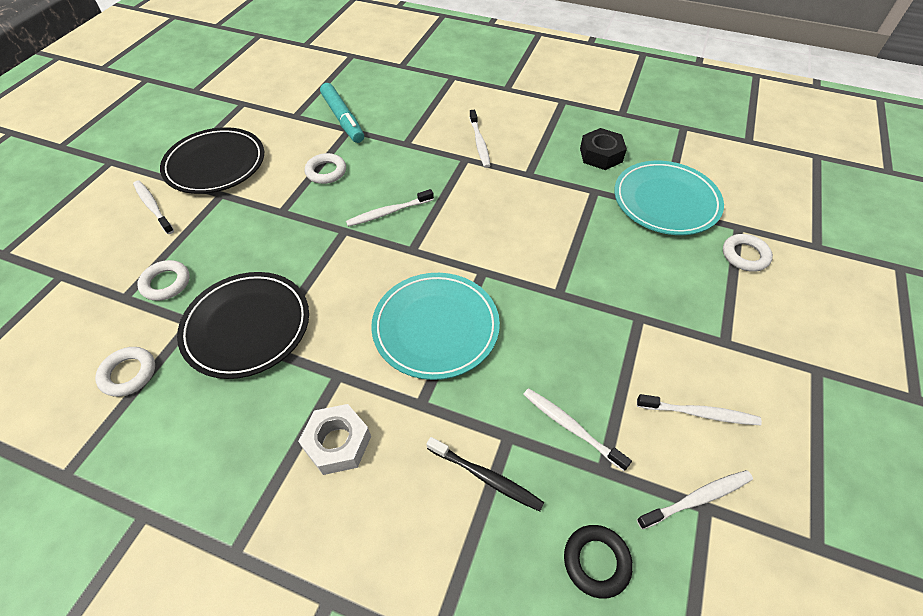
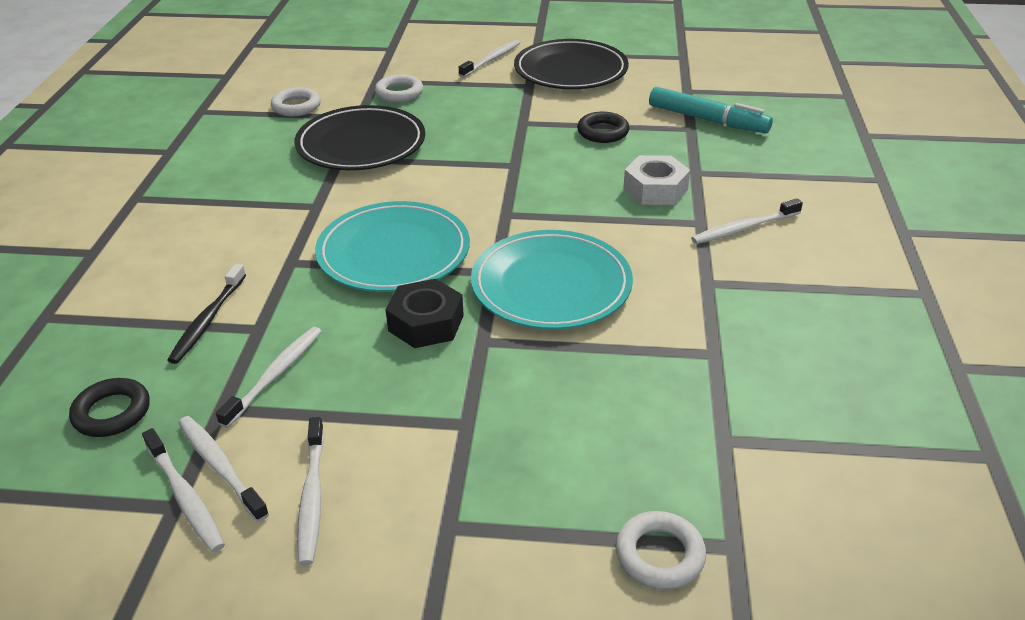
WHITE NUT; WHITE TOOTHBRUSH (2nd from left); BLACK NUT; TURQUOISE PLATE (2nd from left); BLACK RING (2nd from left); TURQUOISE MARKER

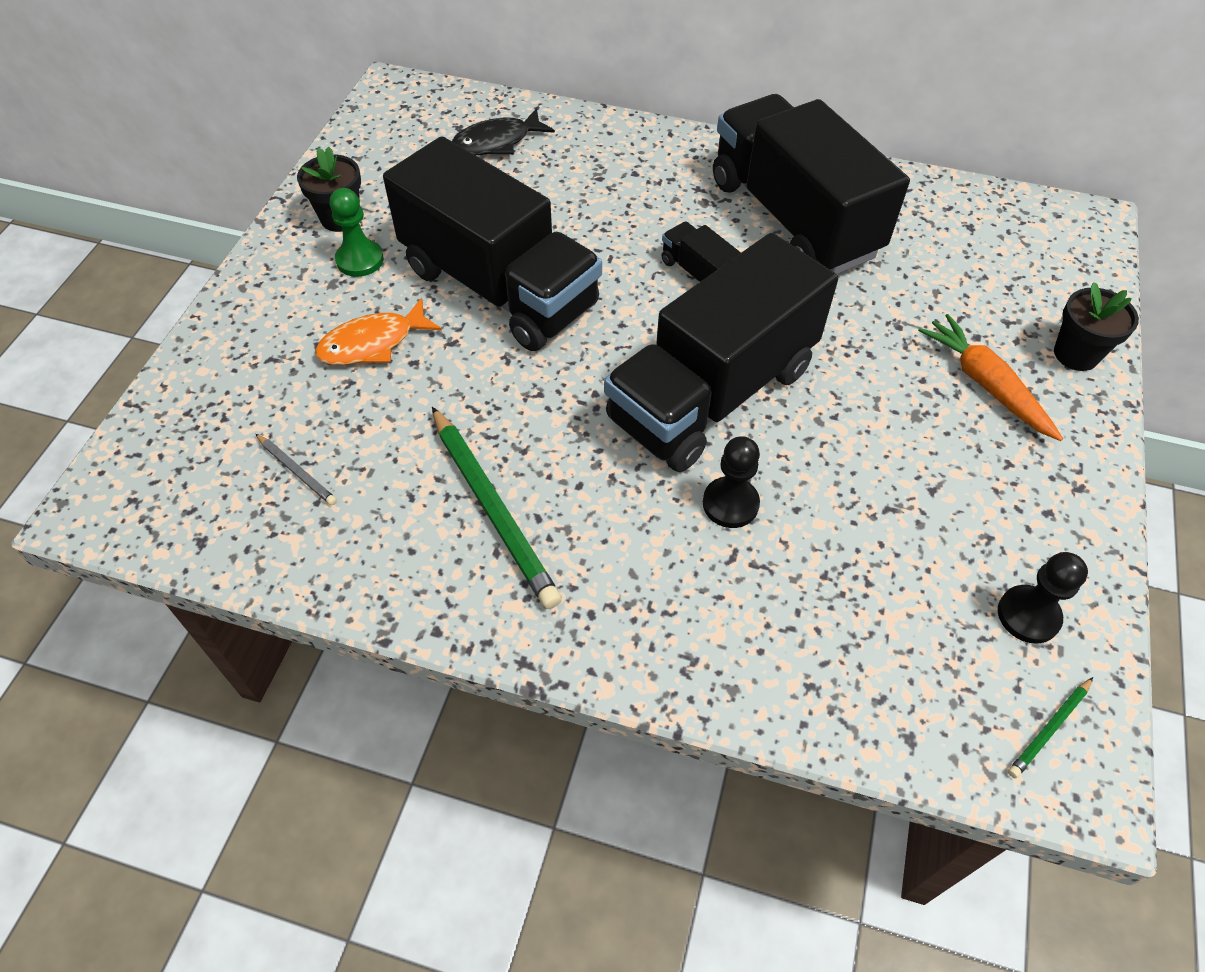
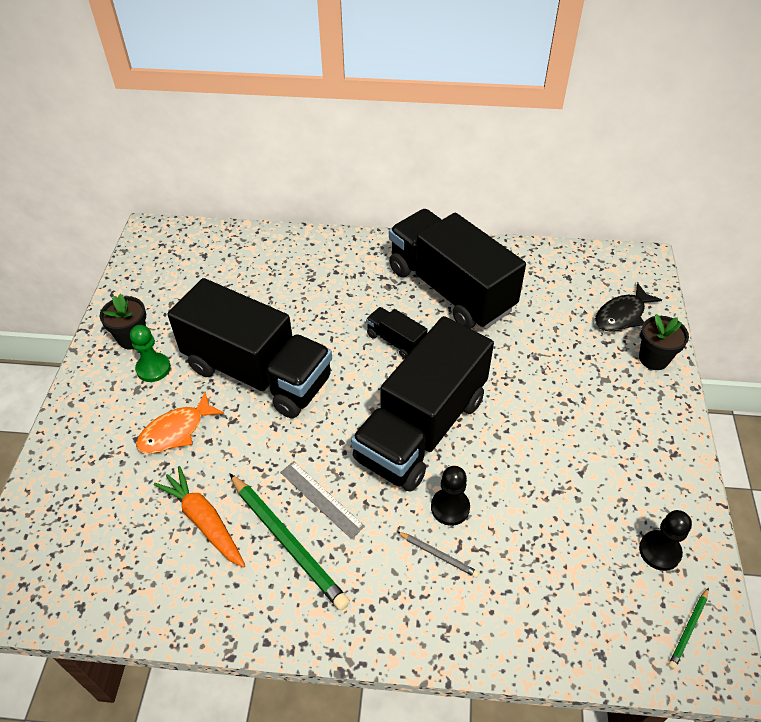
GREY RULER; GREY PENCIL; BLACK FISH; ORANGE CARROT

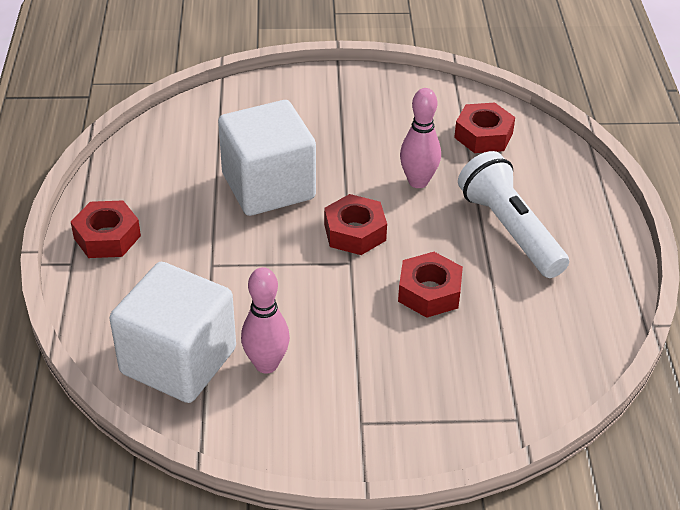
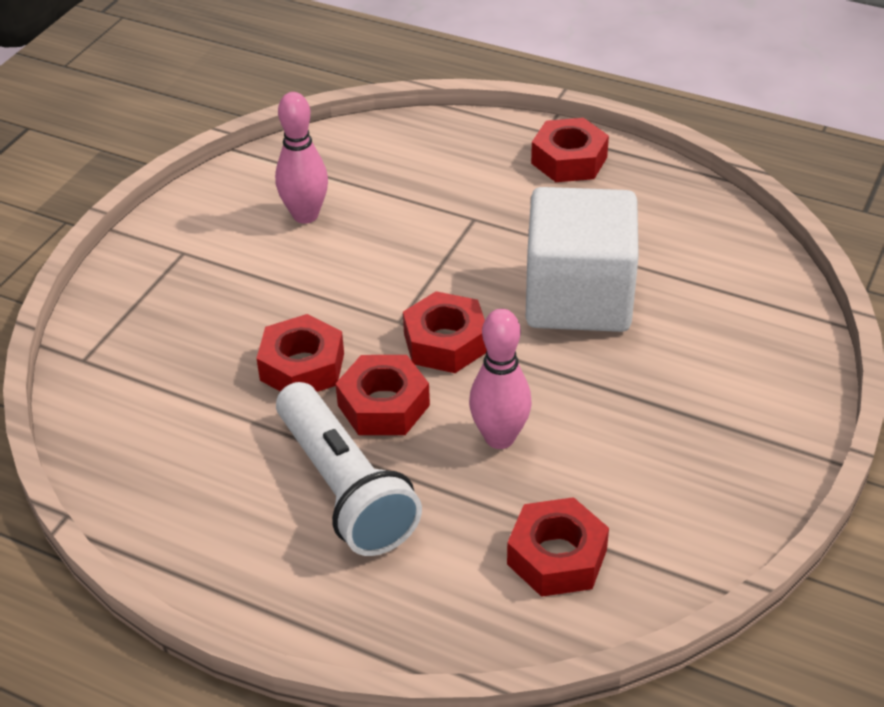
WHITE CUBE (1st from left in the first image); RED NUT (2nd from left); WHITE FLASHLIGHT

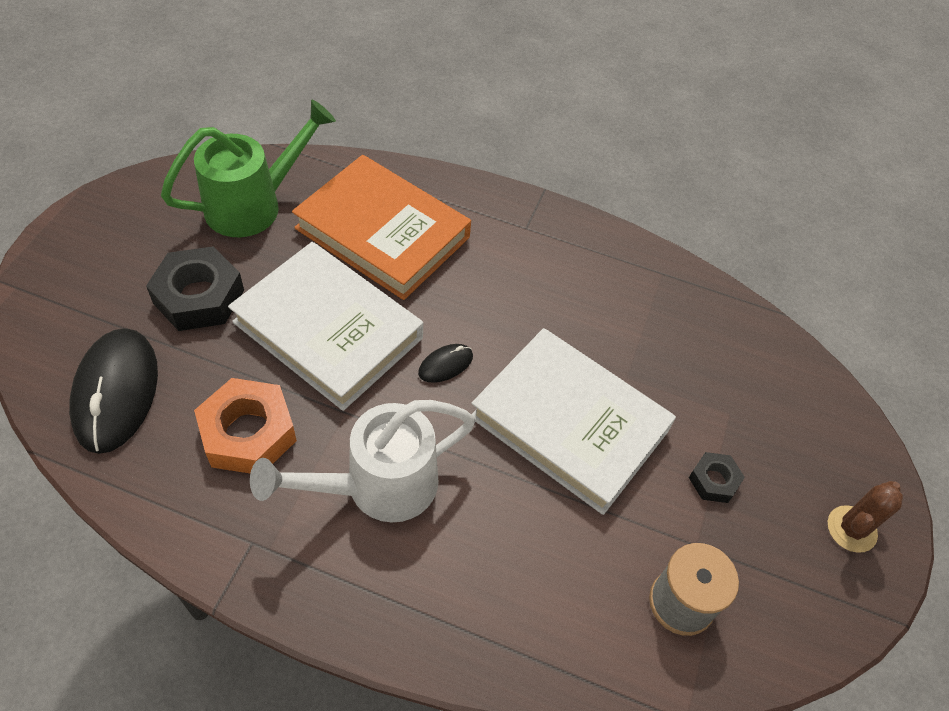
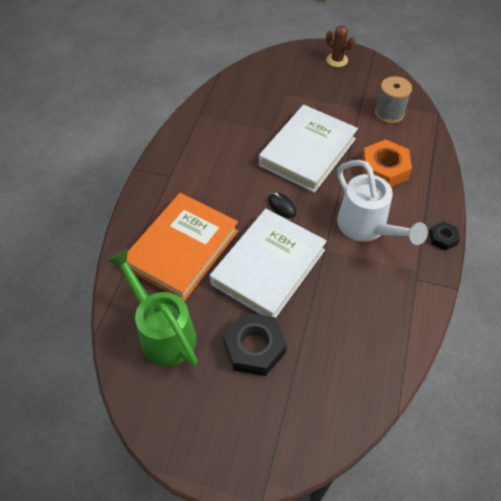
BLACK MOUSE (1st from left in the first image); ORANGE NUT; BLACK NUT (2nd from left)

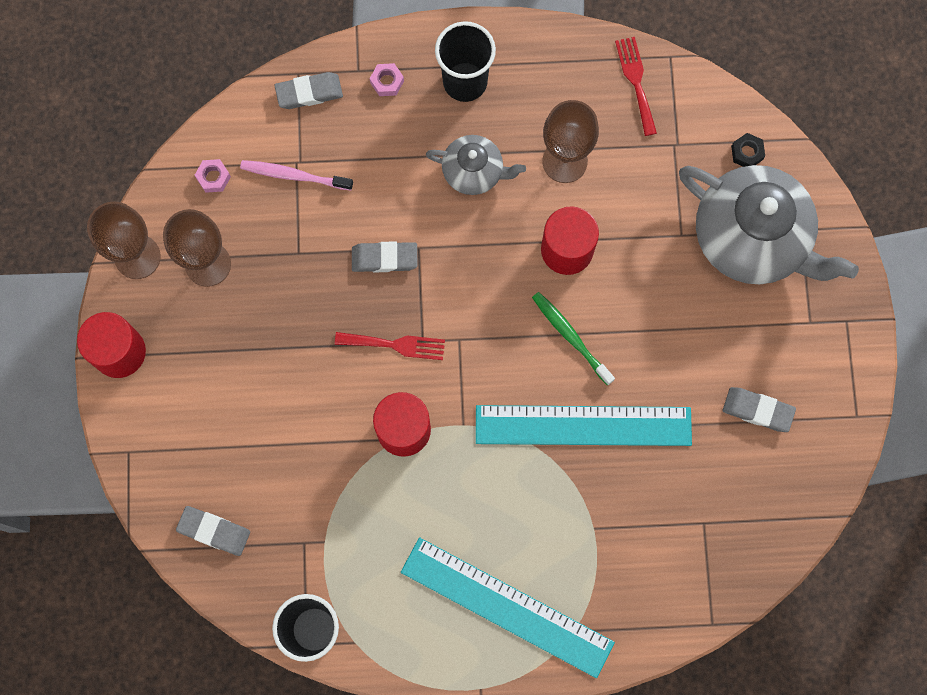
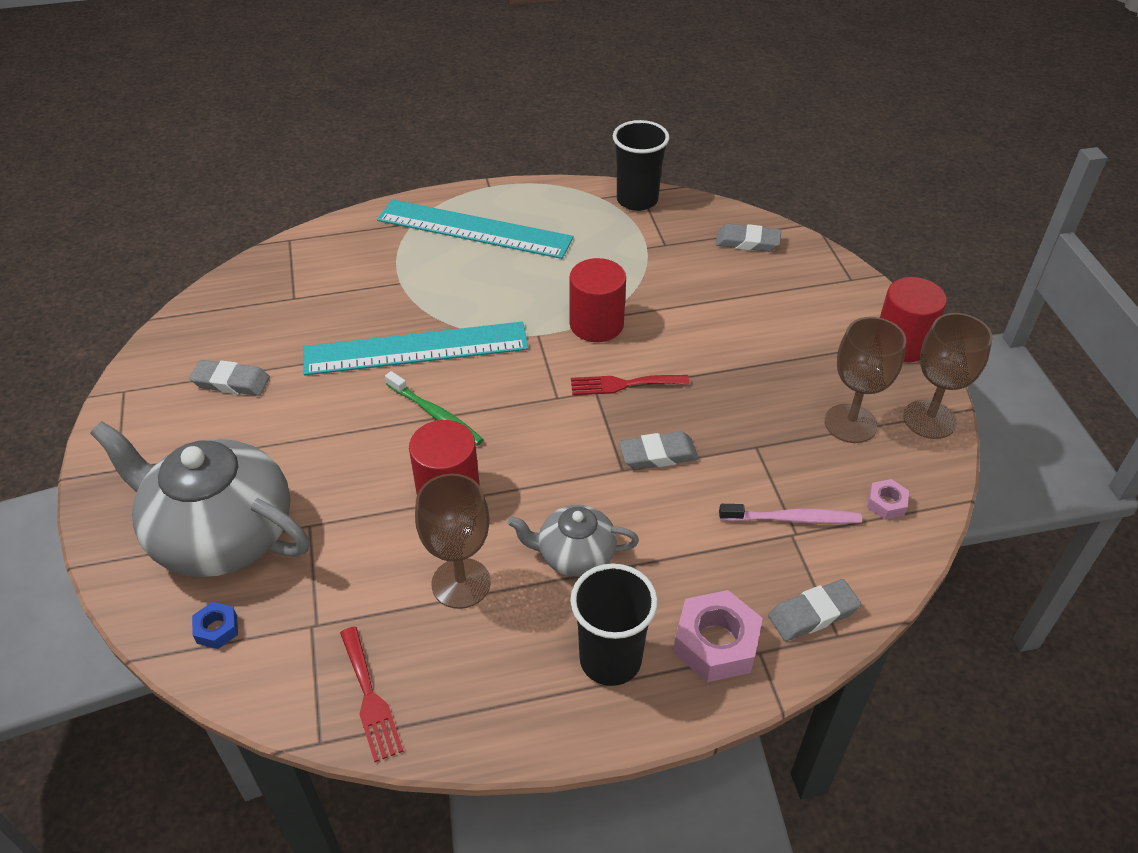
BLUE NUT; PINK NUT (1st from left)

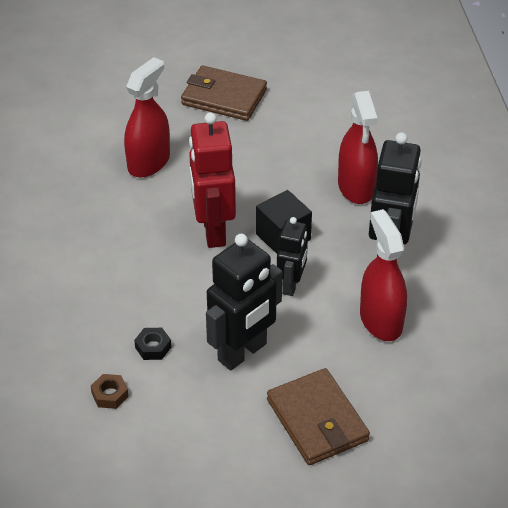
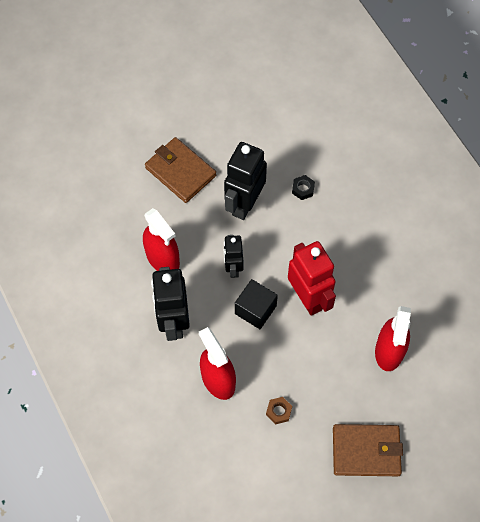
BROWN NUT

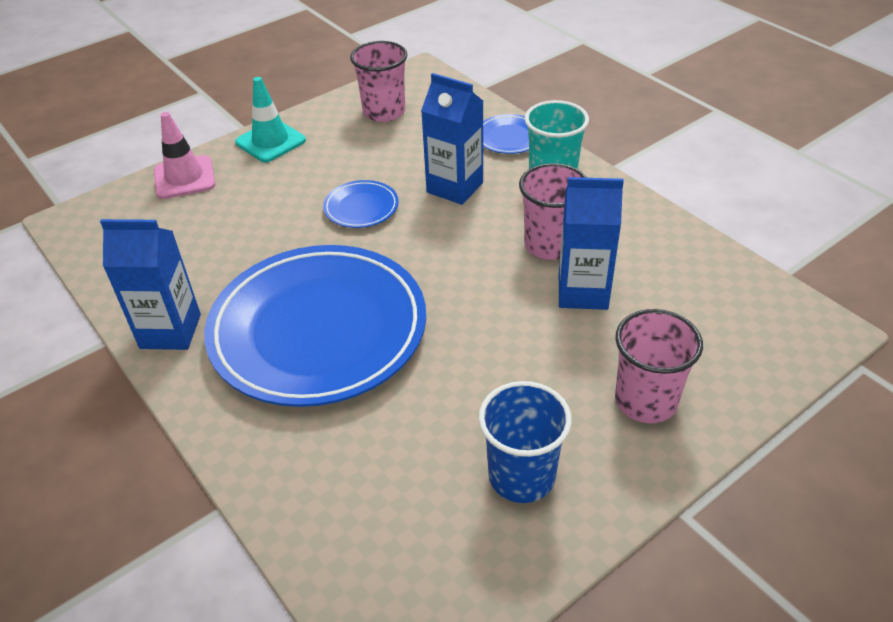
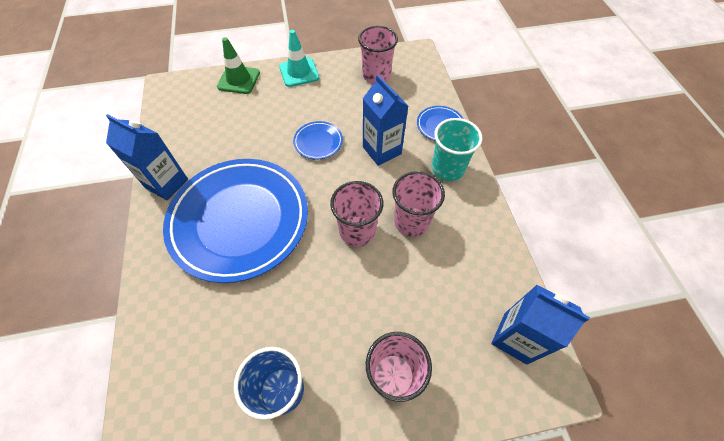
PINK CUP (1st from left); BLUE CARTON (3rd from left); GREEN TRAFFIC CONE

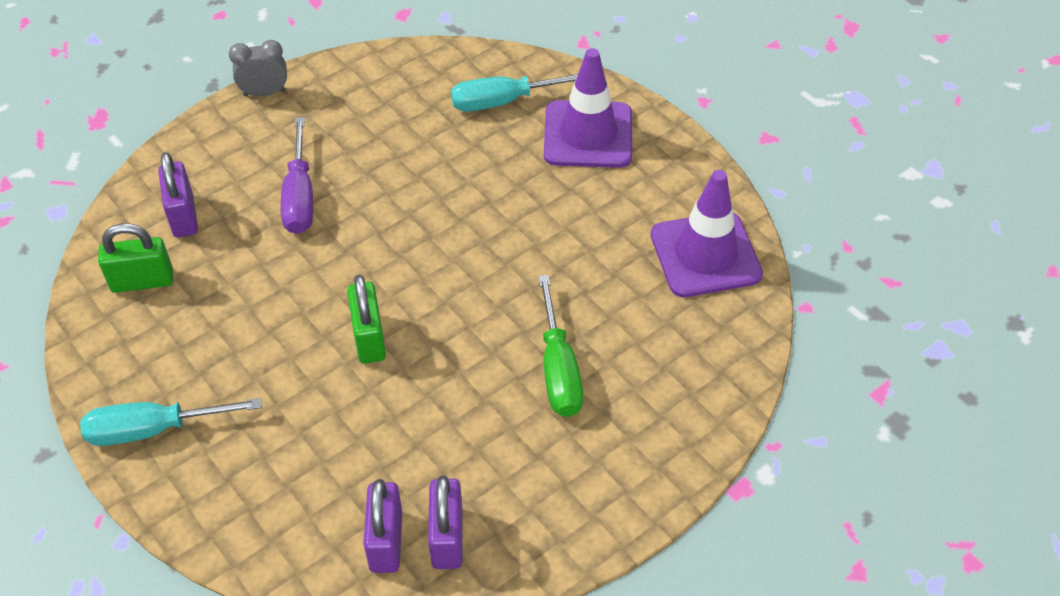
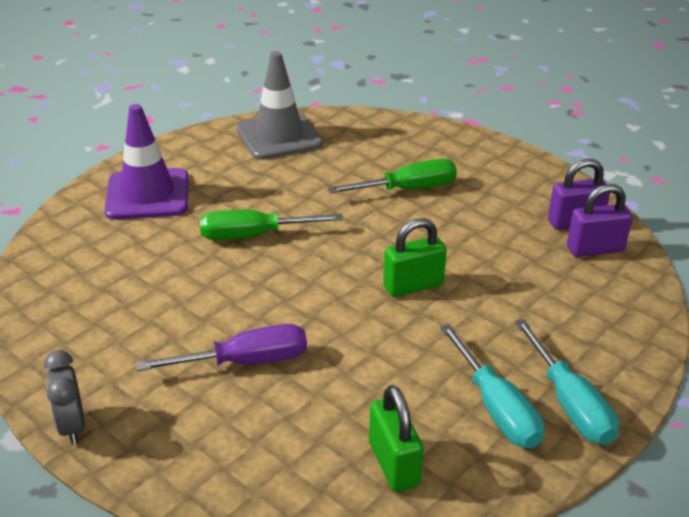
PURPLE PADLOCK (1st from left in the first image); GREEN SCREWDRIVER (1st from left); TURQUOISE SCREWDRIVER (1st from left); GREY TRAFFIC CONE

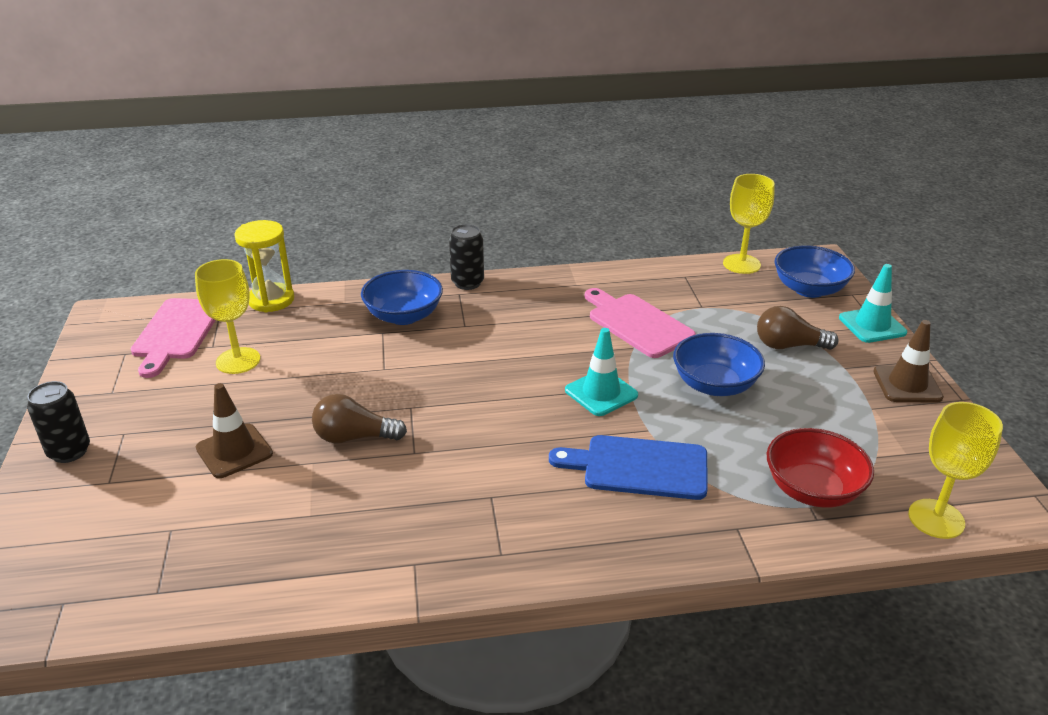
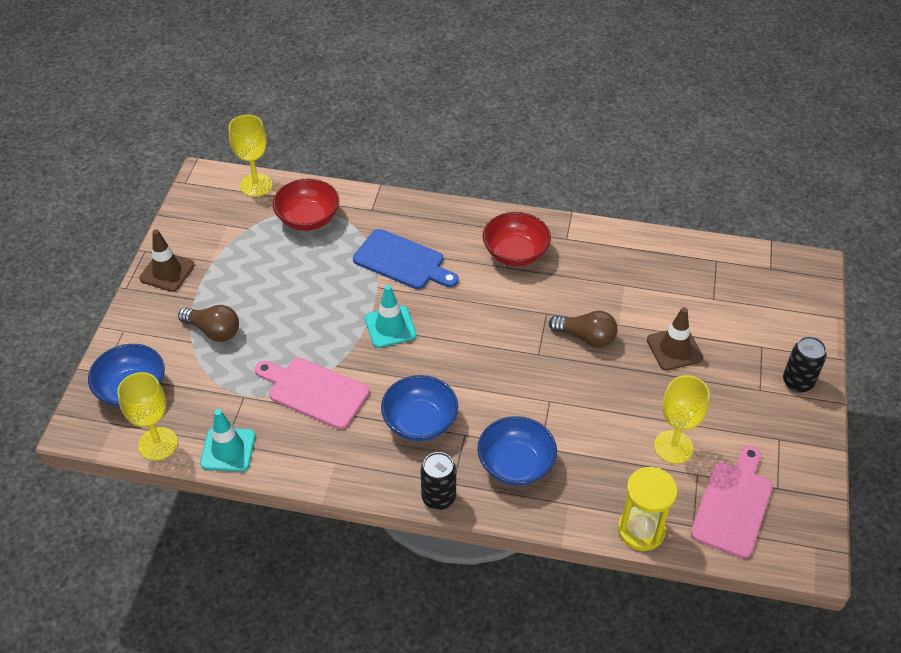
RED BOWL (2nd from left); BLUE BOWL (2nd from left); TURQUOISE TRAFFIC CONE (1st from left); PINK CUTTING BOARD (1st from left)

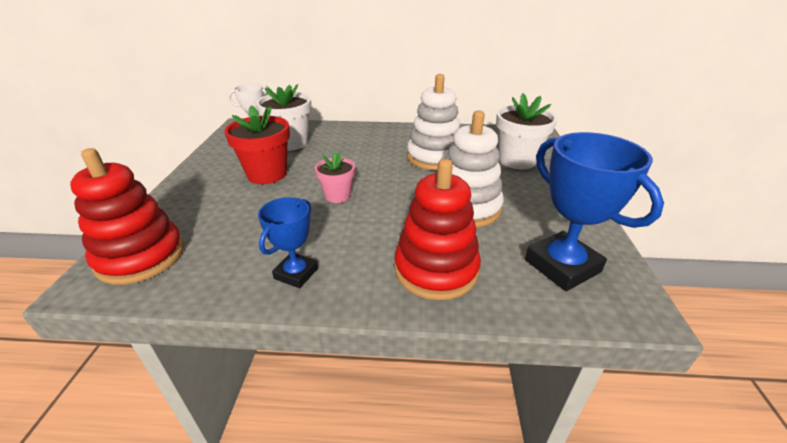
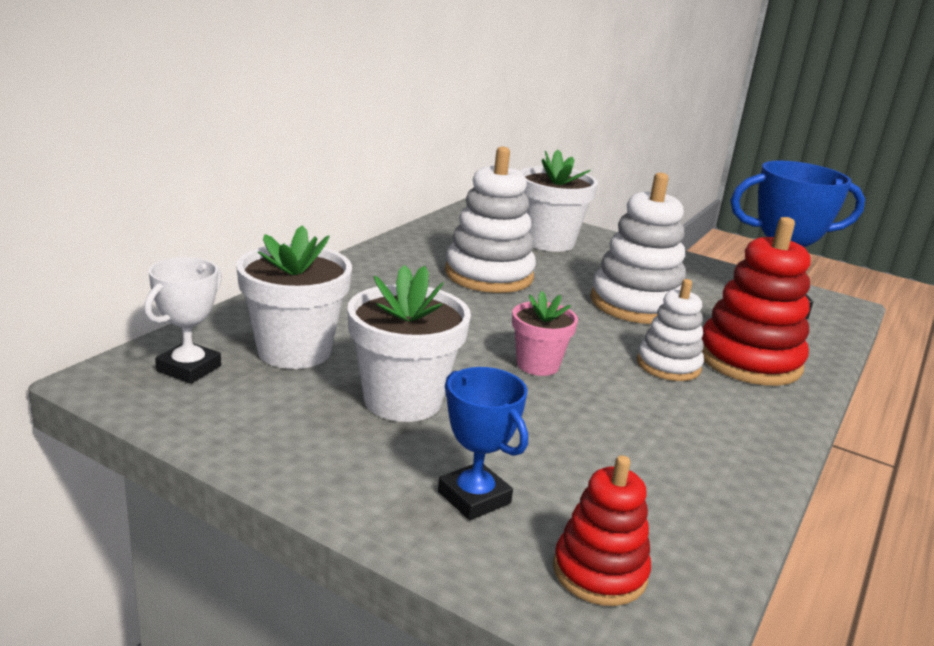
WHITE STACKING TOY (3rd from left); BLUE TROPHY (1st from left); WHITE FLOWER POT (2nd from left); RED STACKING TOY (1st from left)

